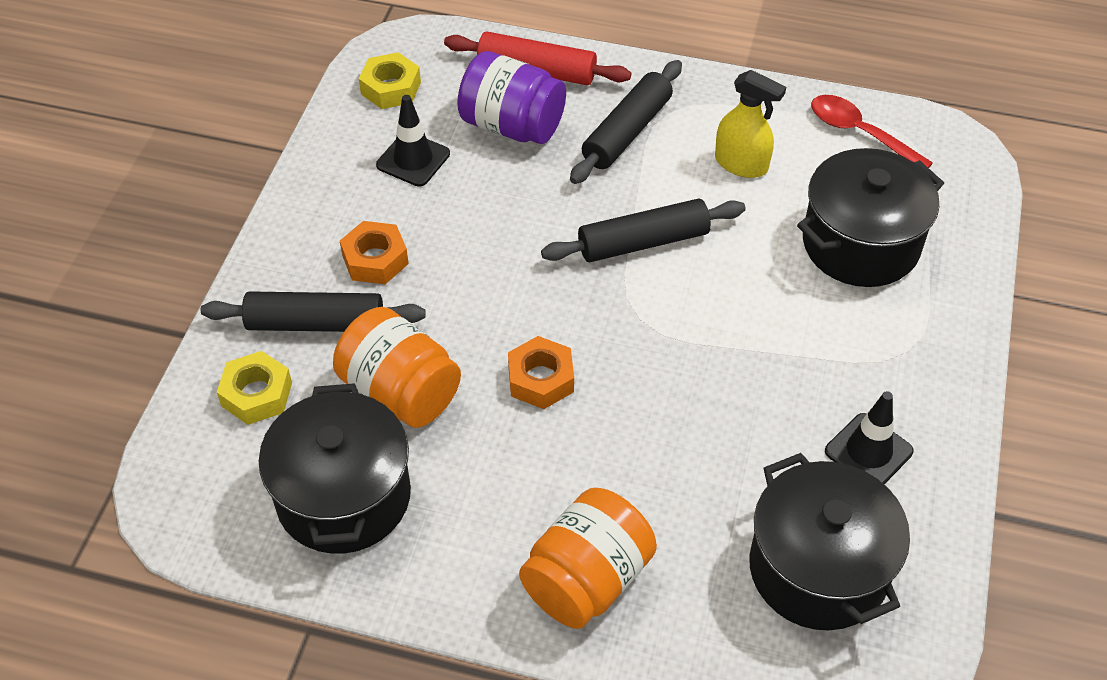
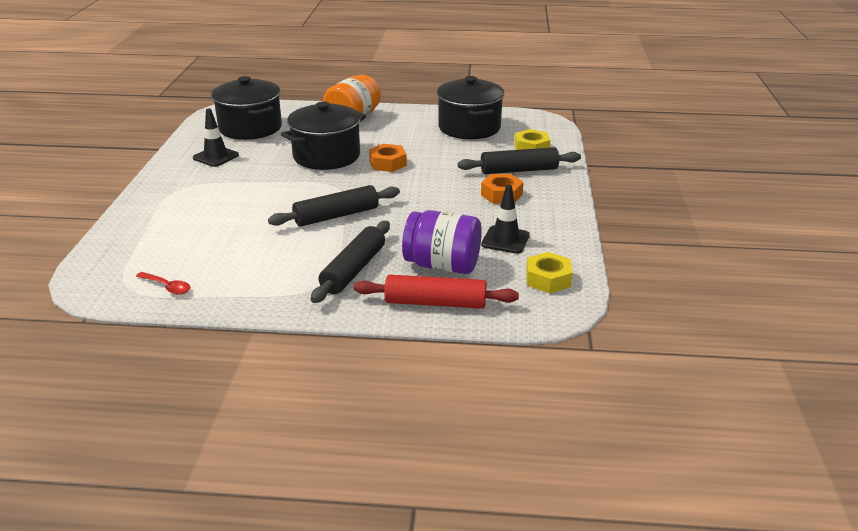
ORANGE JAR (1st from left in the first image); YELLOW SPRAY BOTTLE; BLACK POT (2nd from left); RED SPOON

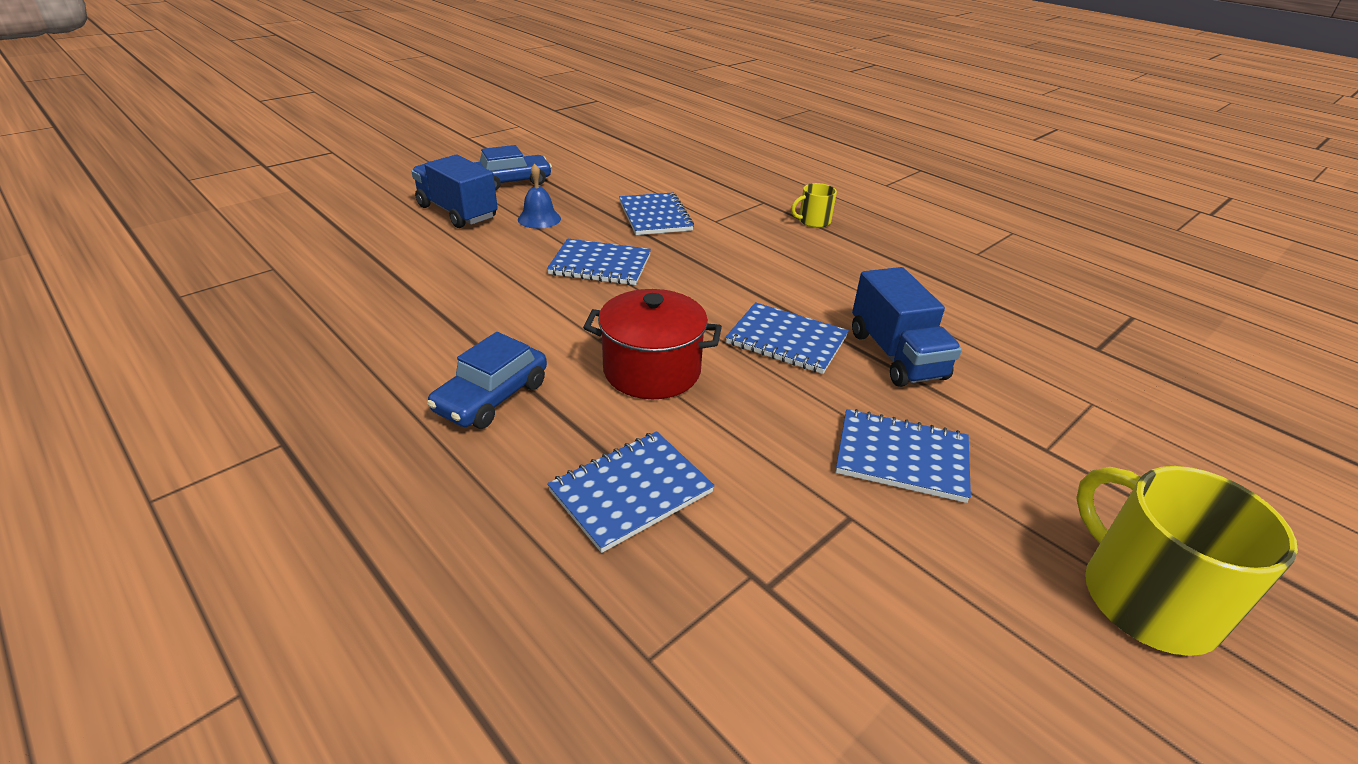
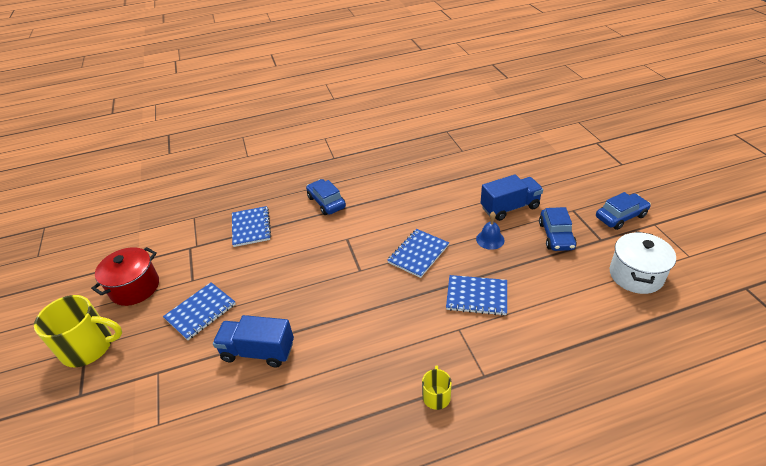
BLUE NOTEBOOK (4th from left in the first image); BLUE CAR (3rd from left); WHITE POT; RED POT

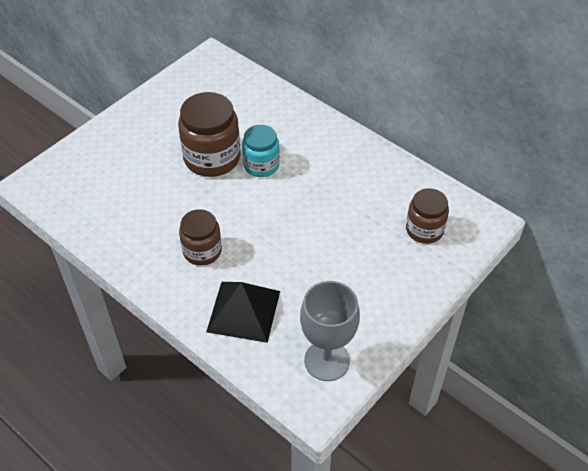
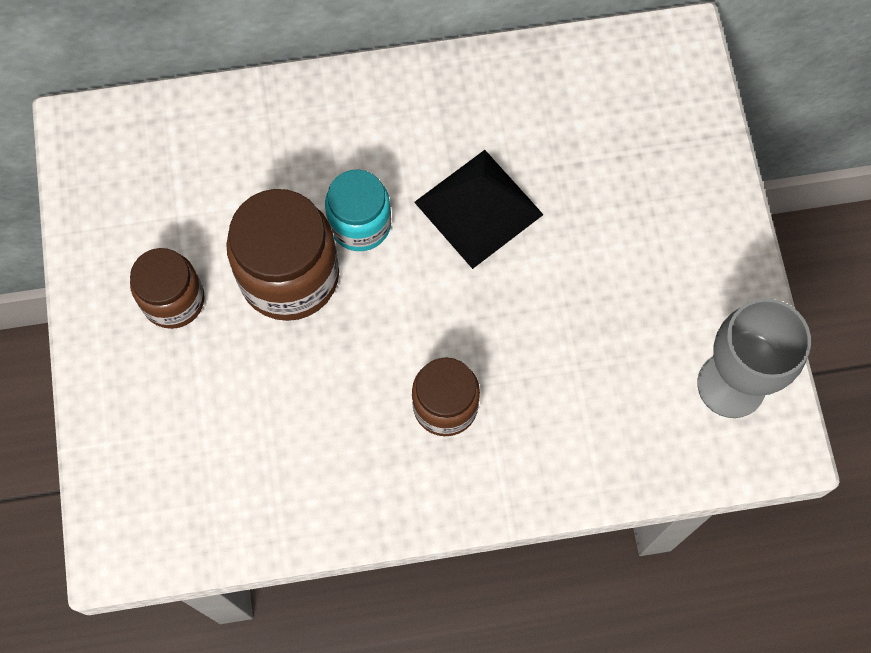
BLACK PYRAMID; BROWN JAR (1st from left)

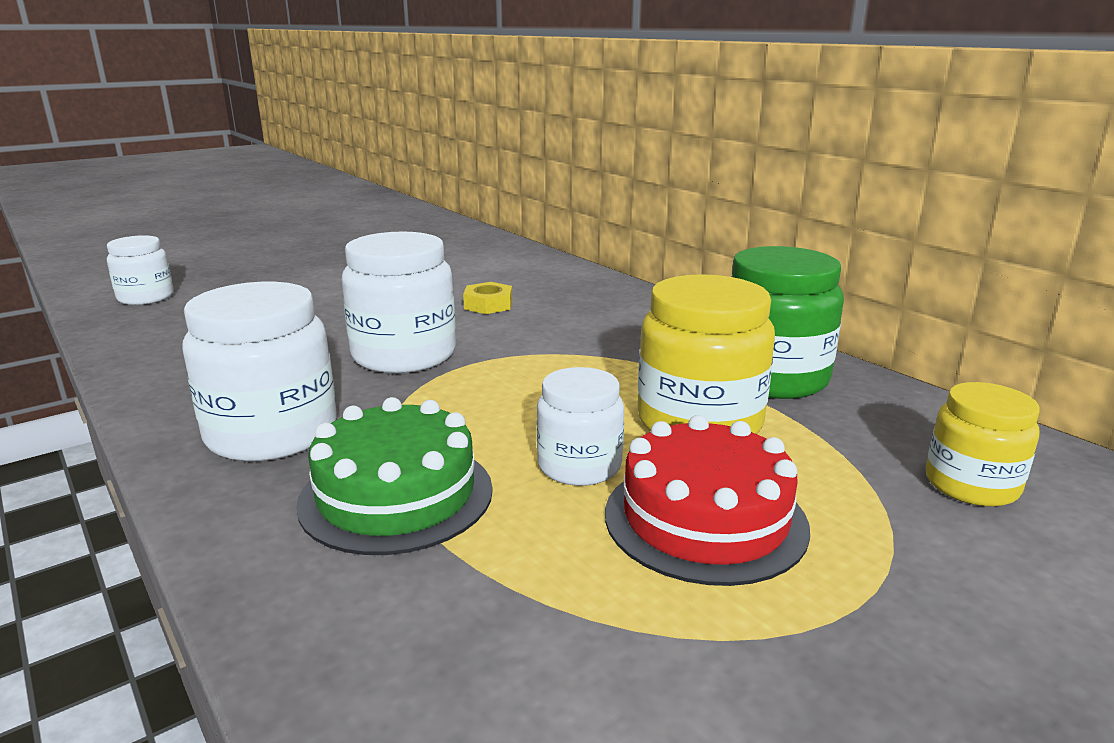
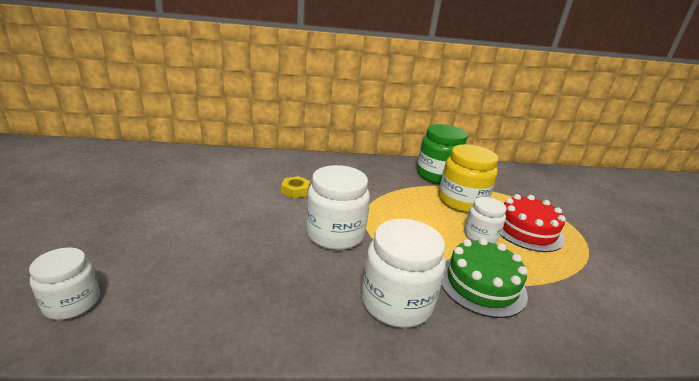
YELLOW JAR (2nd from left in the first image)

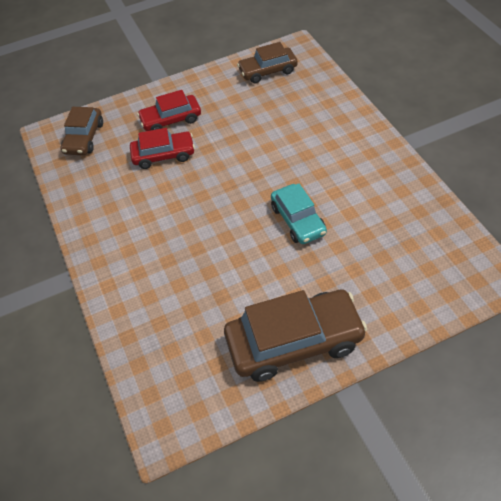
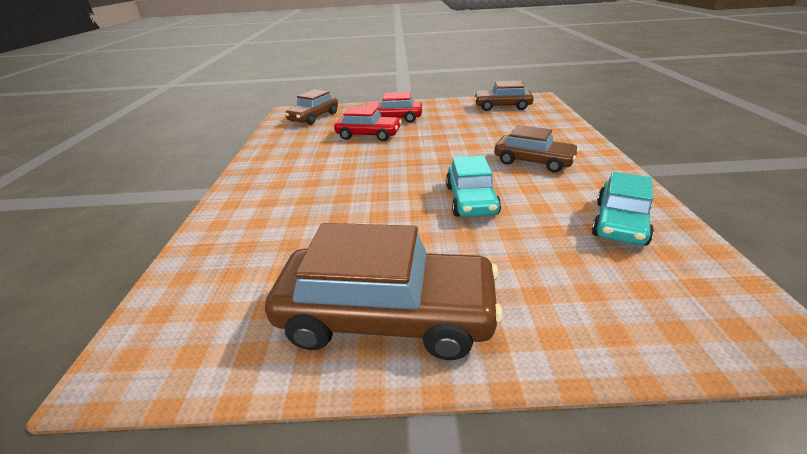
BROWN CAR (4th from left); TURQUOISE CAR (2nd from left)

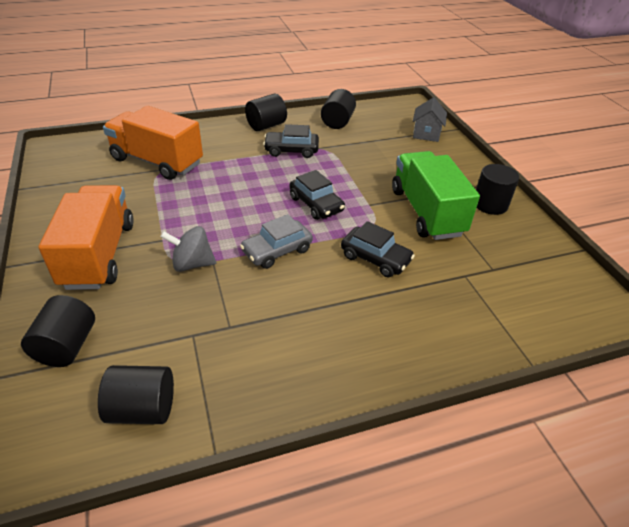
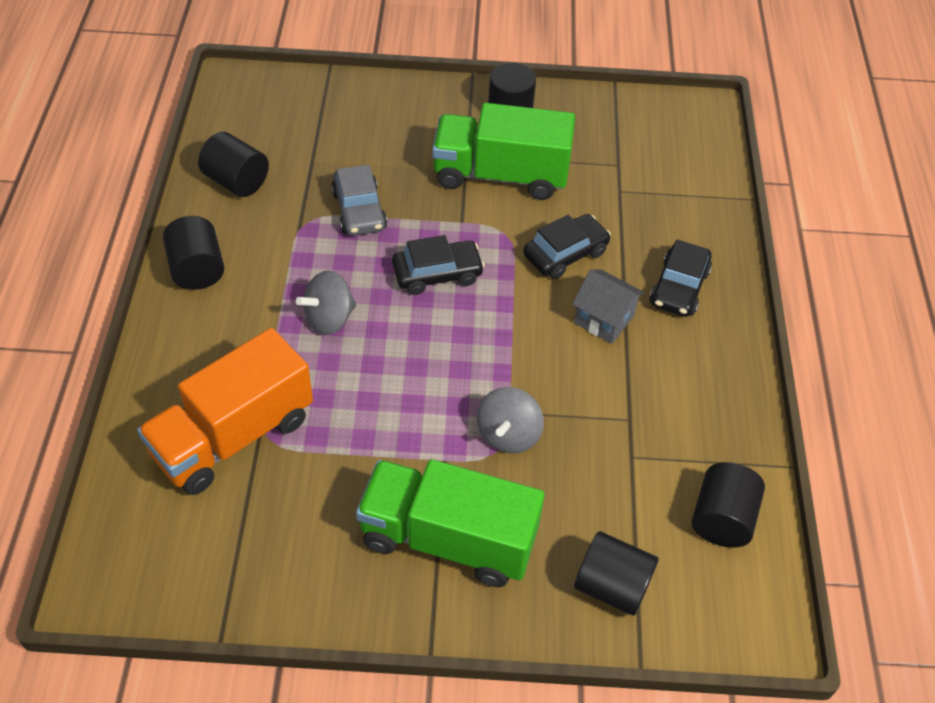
GREY SPINNING TOP (1st from left); GREY CAR; BLACK CAR (3rd from left); GREY HOUSE; GREEN TRUCK (1st from left)

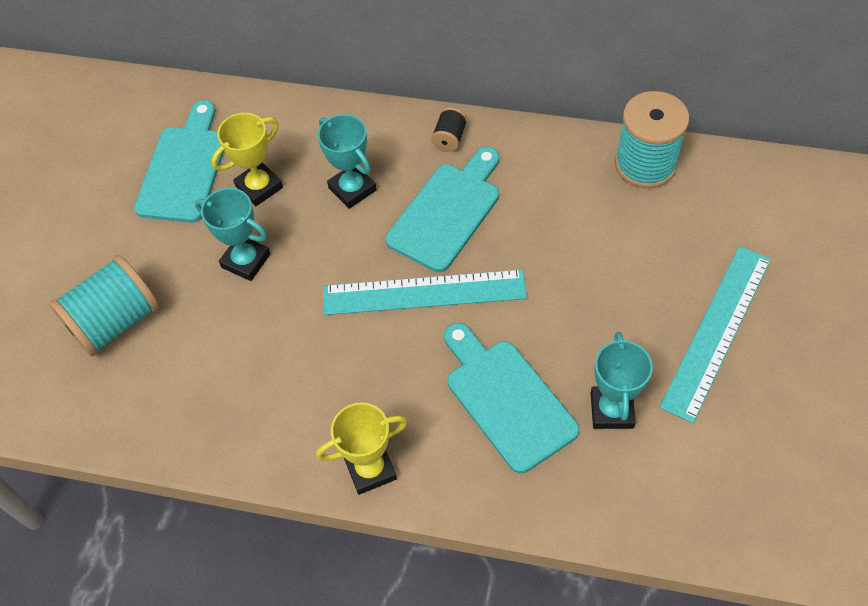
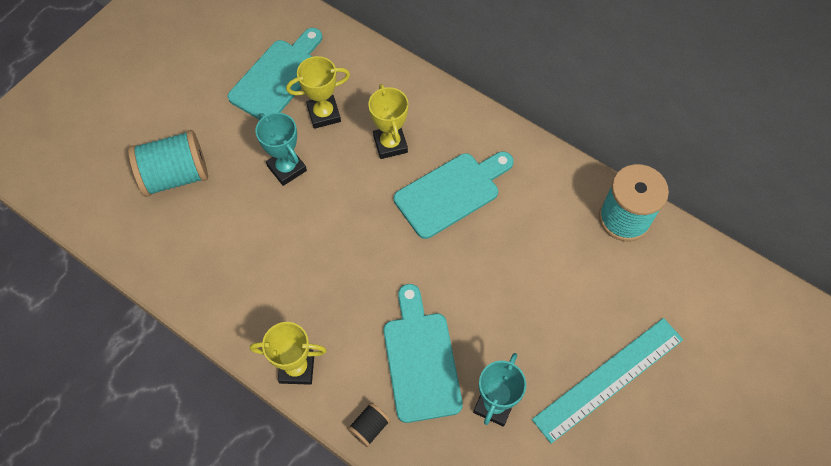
TURQUOISE RULER (1st from left in the first image); BLACK SPOOL; YELLOW TROPHY (3rd from left)

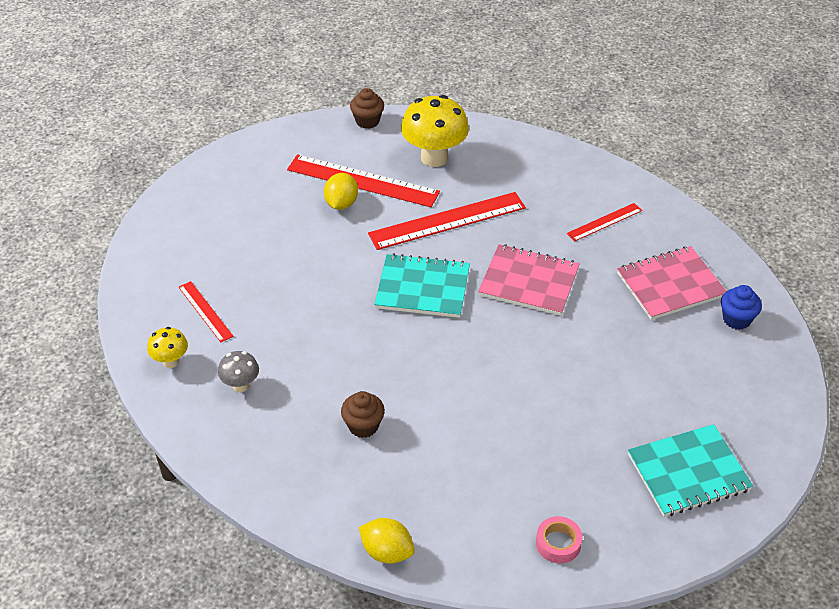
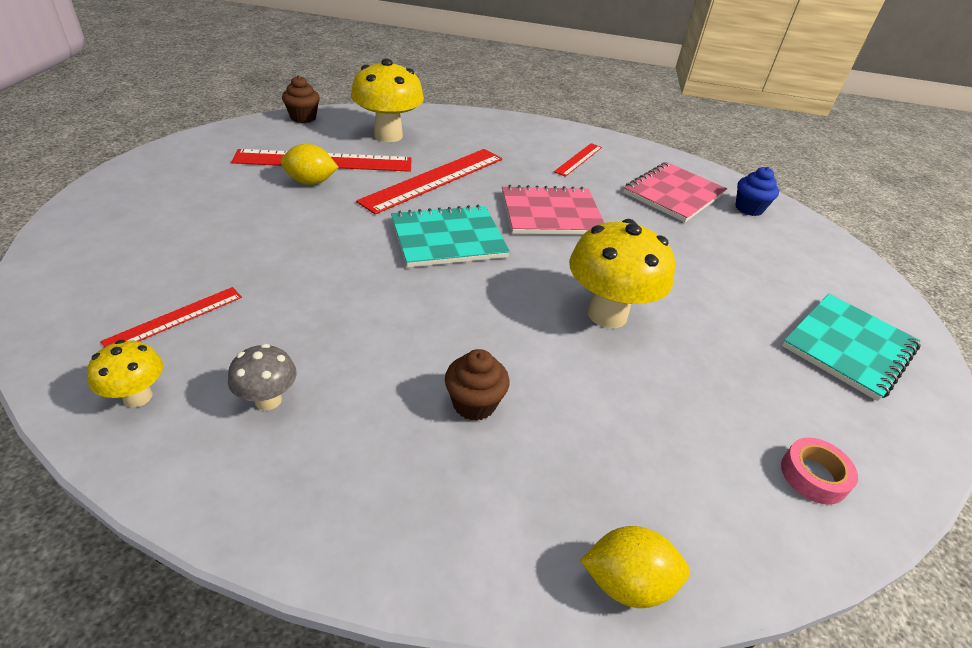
YELLOW MUSHROOM (3rd from left); RED RULER (1st from left); YELLOW LEMON (1st from left)

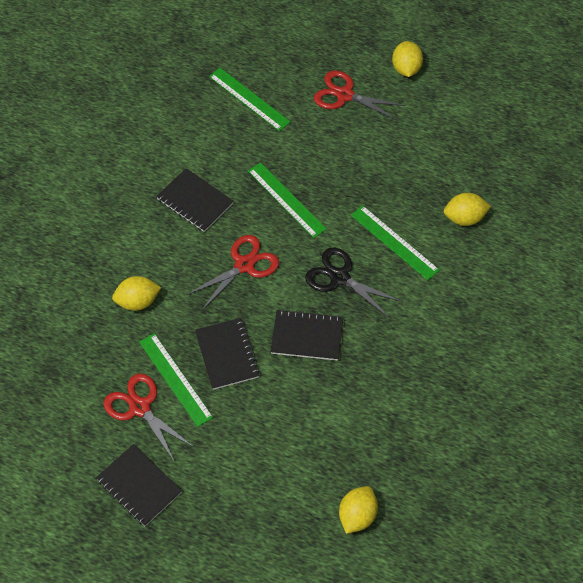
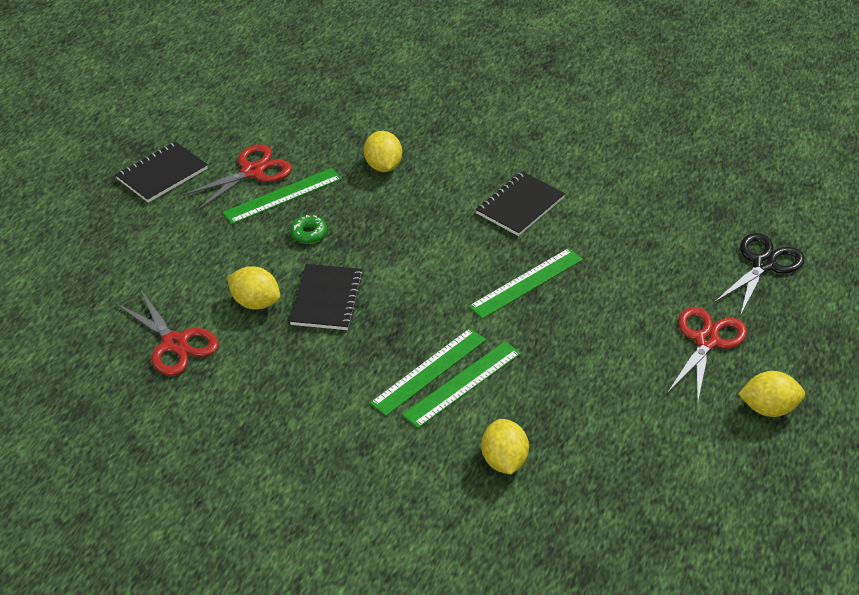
RED SCISSORS (1st from left); GREEN RULER (2nd from left); BLACK SCISSORS; YELLOW LEMON (1st from left); GREEN DONUT

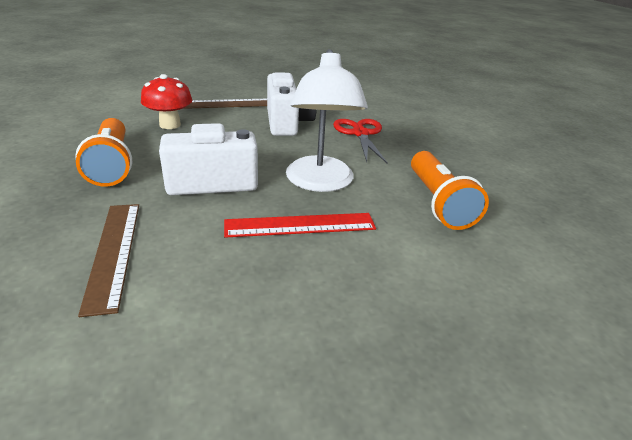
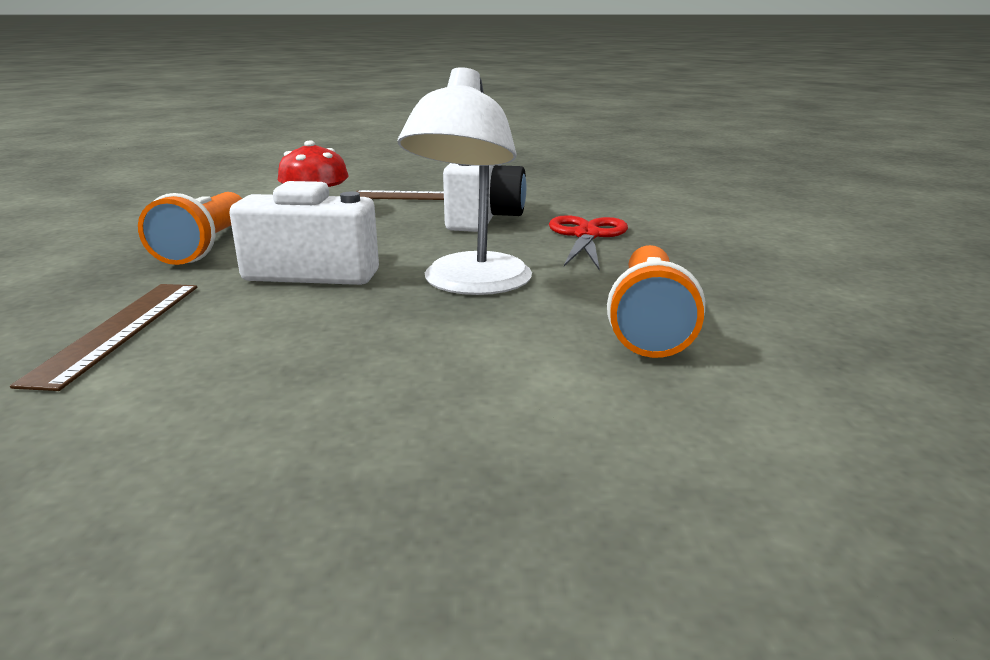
RED RULER

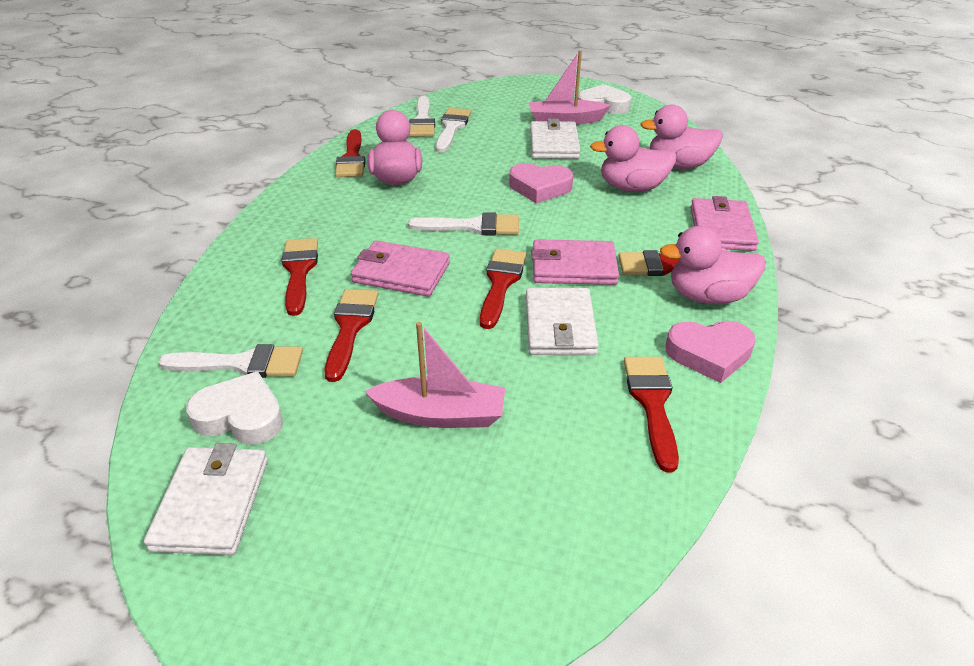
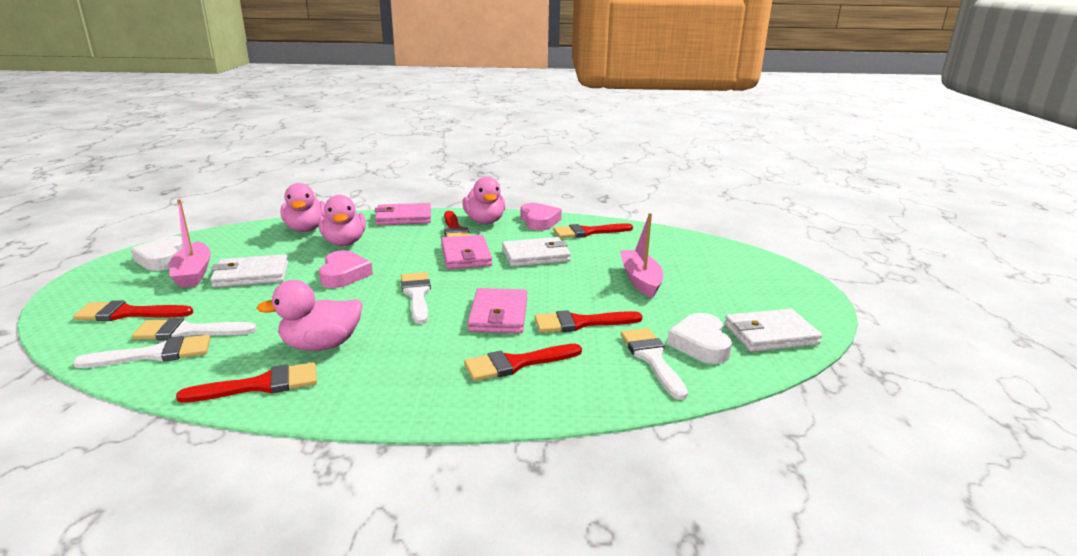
RED BRUSH (1st from left)

